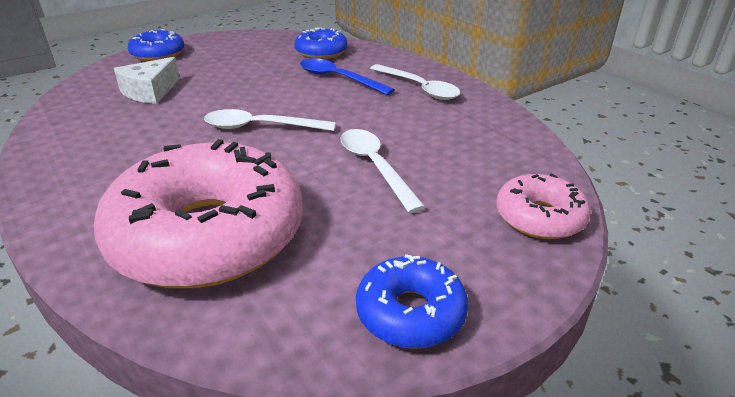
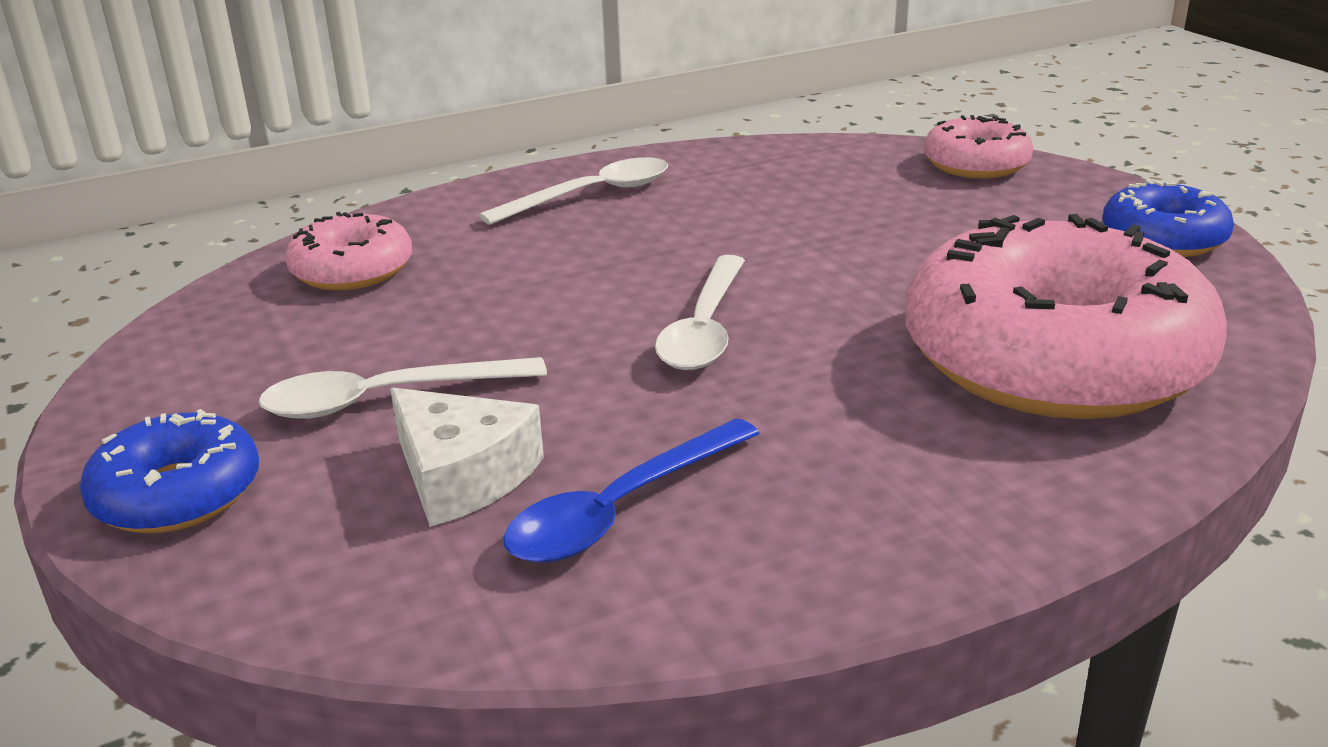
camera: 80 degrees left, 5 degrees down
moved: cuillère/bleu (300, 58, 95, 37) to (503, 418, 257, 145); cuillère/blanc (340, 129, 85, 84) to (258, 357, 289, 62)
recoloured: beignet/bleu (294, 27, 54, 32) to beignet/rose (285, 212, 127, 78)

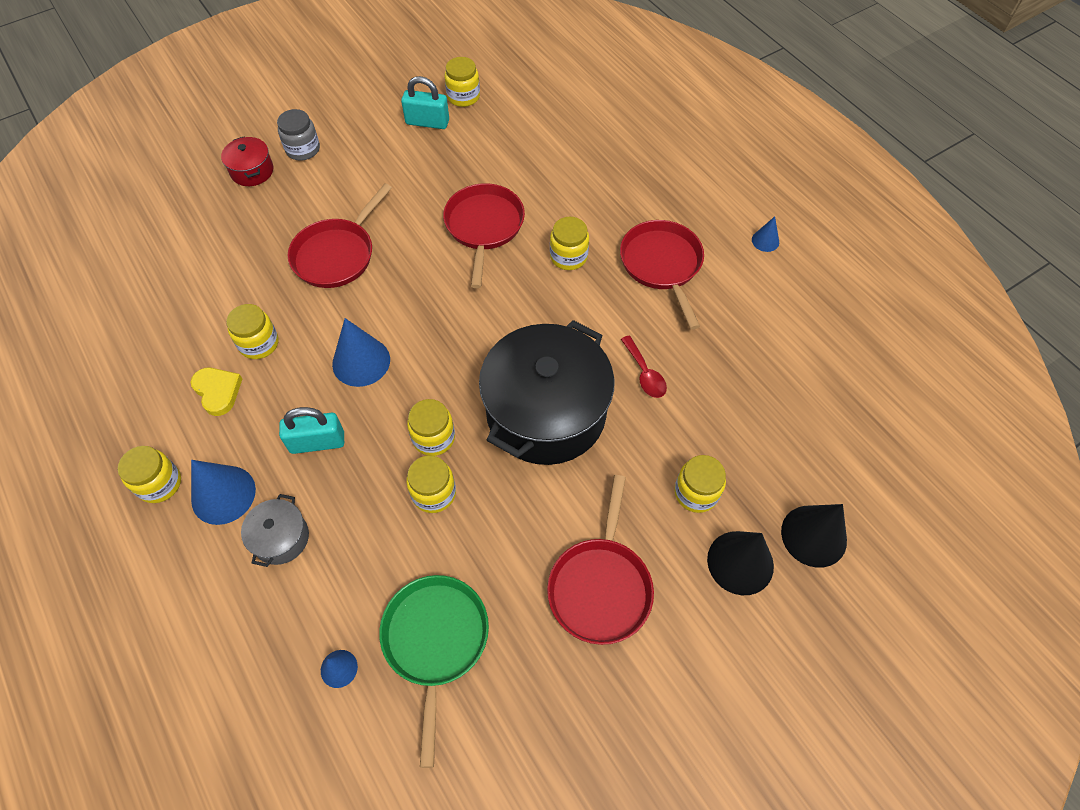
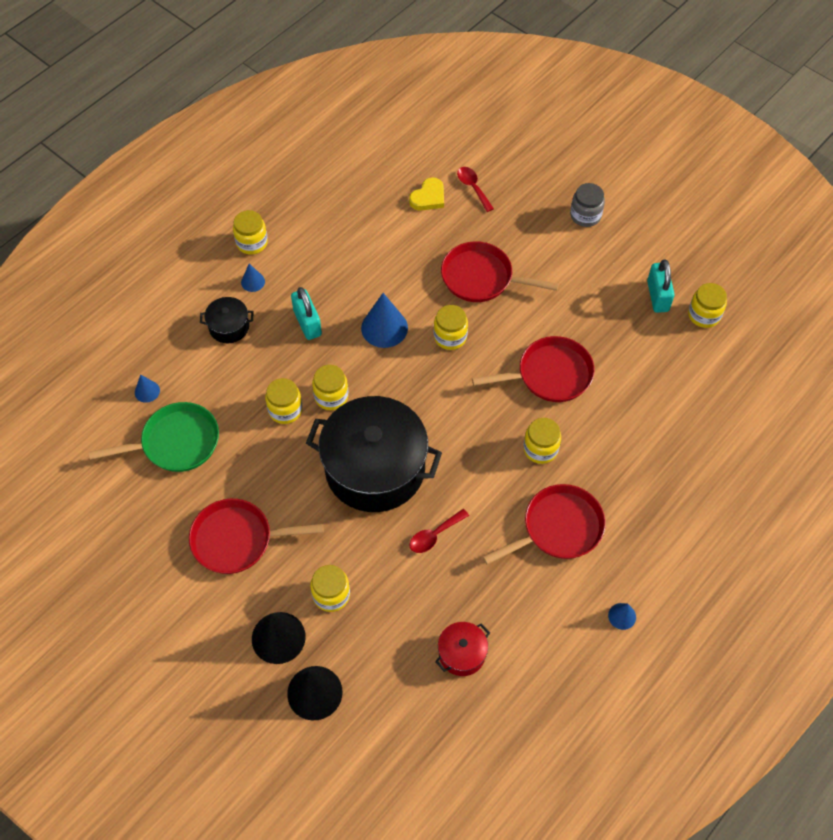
camera: 75 degrees right, 0 degrees up
added: cuillère/rouge (457, 167, 37, 45)
moved: cœur/jaune (190, 368, 52, 48) to (409, 177, 35, 34); marmite/rouge (221, 137, 52, 49) to (435, 622, 55, 54); bocal/jaune (226, 304, 52, 55) to (434, 305, 34, 45)
recoloured: marmite/gris (241, 494, 68, 73) to marmite/noir (200, 297, 53, 46)
resized: cône/bleu (191, 460, 65, 65) = (241, 264, 24, 28) x0.52

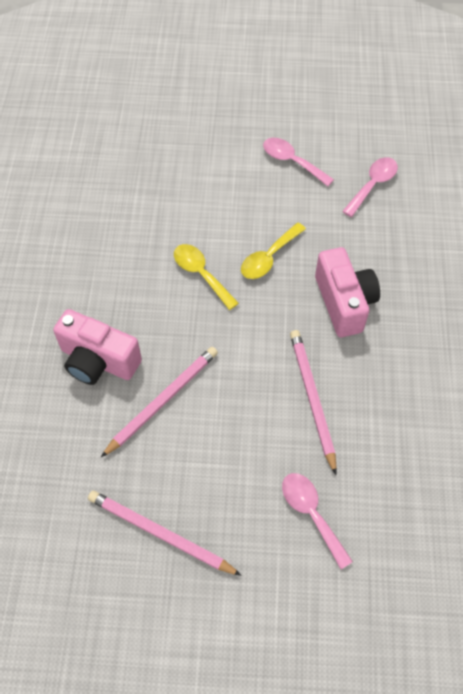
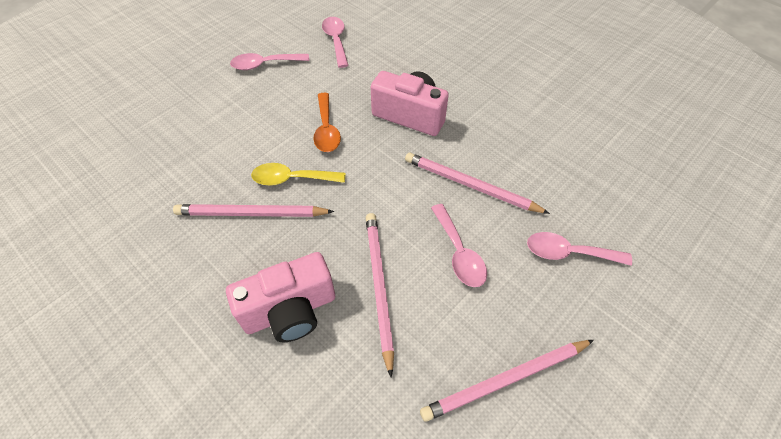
camera: 50 degrees left, 5 degrees down
added: crayon/rose (173, 204, 161, 13); cuillère/rose (431, 204, 56, 83)
recoloured: cuillère/jaune (241, 223, 65, 56) to cuillère/orange (313, 93, 28, 59)

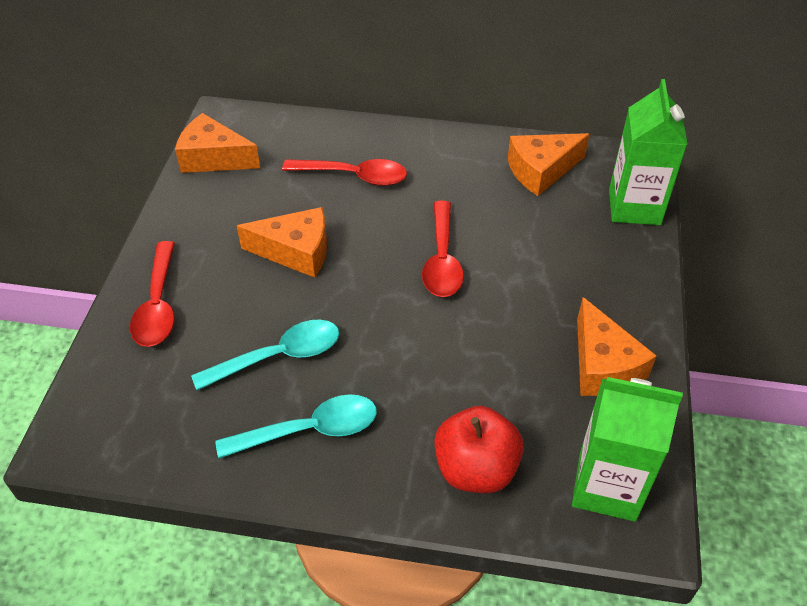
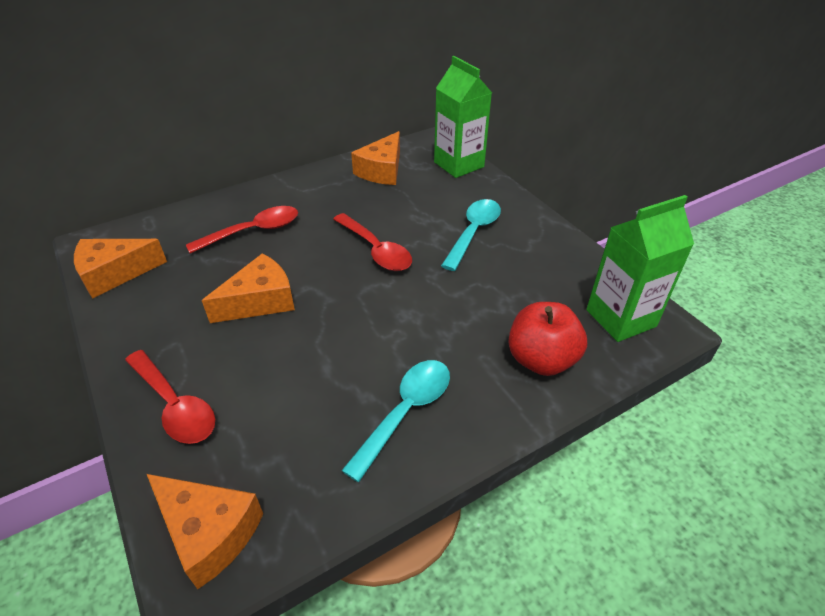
camera: 40 degrees left, 5 degrees down
moved: cuillère/turquoise (191, 320, 148, 70) to (441, 199, 60, 72); fromage/orange (577, 297, 80, 99) to (147, 474, 116, 115)

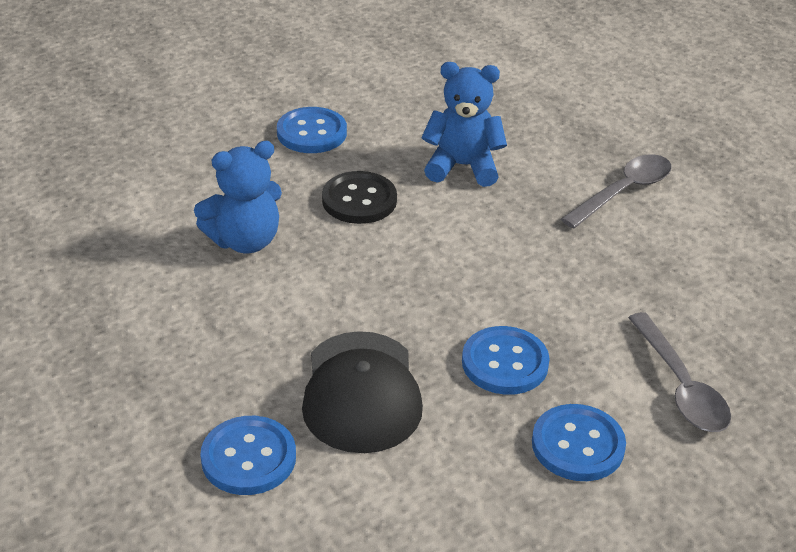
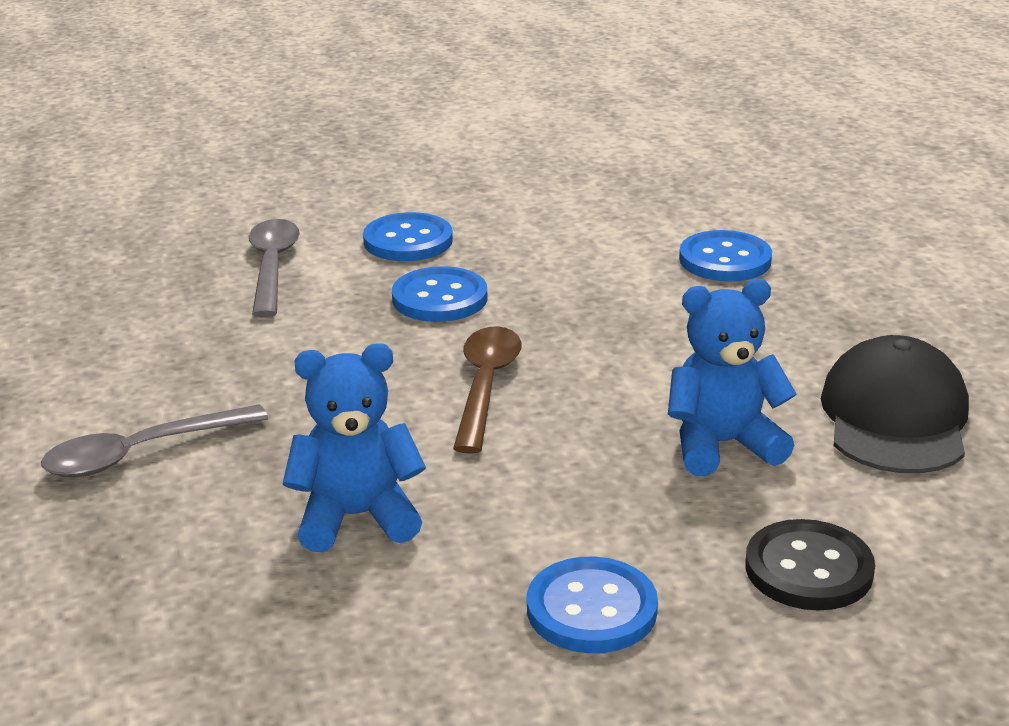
camera: 165 degrees left, 10 degrees down
added: cuillère/marron (453, 326, 69, 128)
moved: casquette/noir (302, 331, 121, 122) to (821, 335, 148, 138); bouton/noir (322, 171, 75, 53) to (745, 519, 130, 91)
turned: ours en peluche/bleu (422, 62, 85, 125) = (283, 343, 143, 209) 150 degrees clockwise

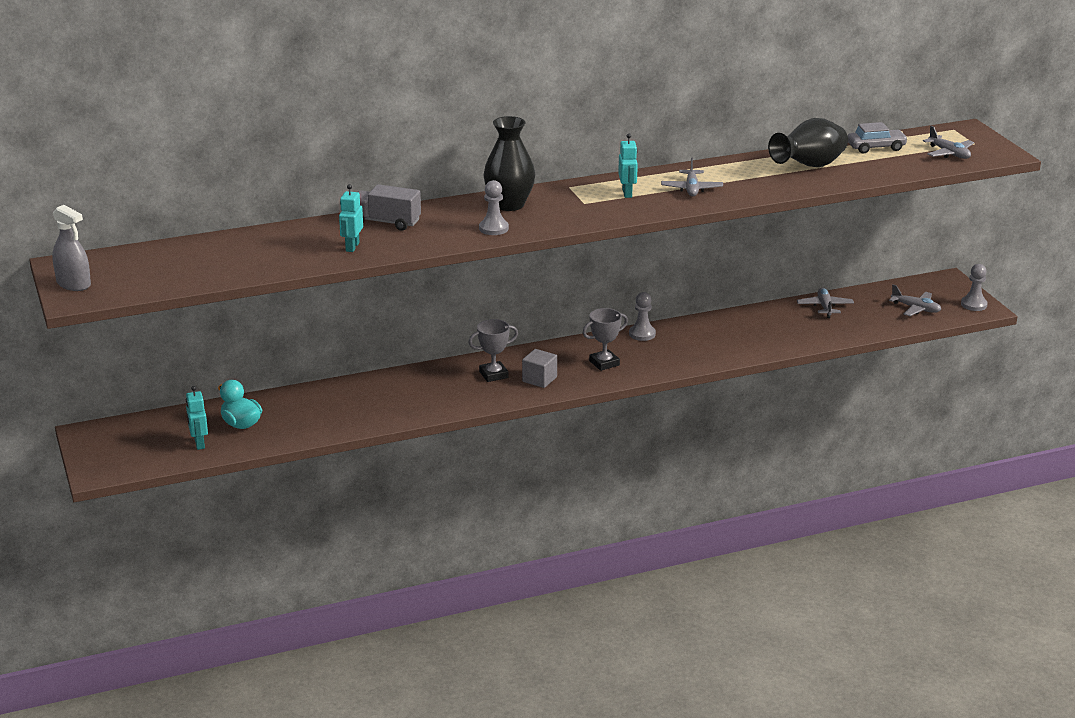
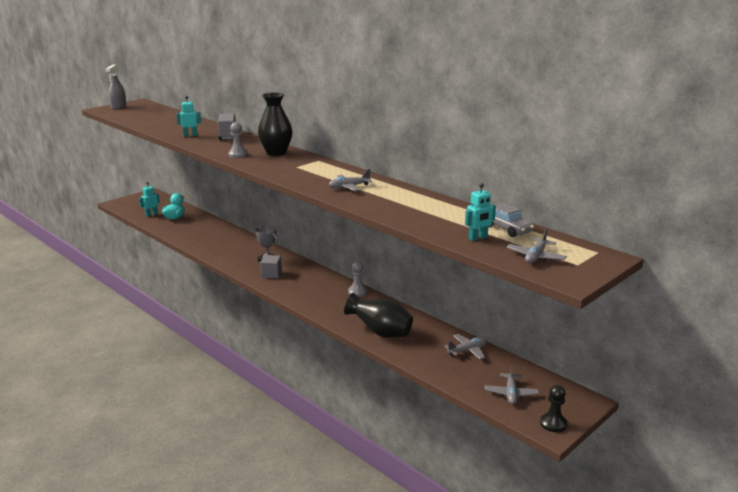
camera: 65 degrees right, 5 degrees down
removed: trophée/gris (583, 308, 45, 63)
moved: robot/turquoise (618, 134, 20, 64) to (465, 183, 31, 58); vase/noir (768, 118, 80, 49) to (344, 293, 69, 45)
recoloured: pion/gris (961, 264, 27, 47) to pion/noir (540, 385, 27, 47)

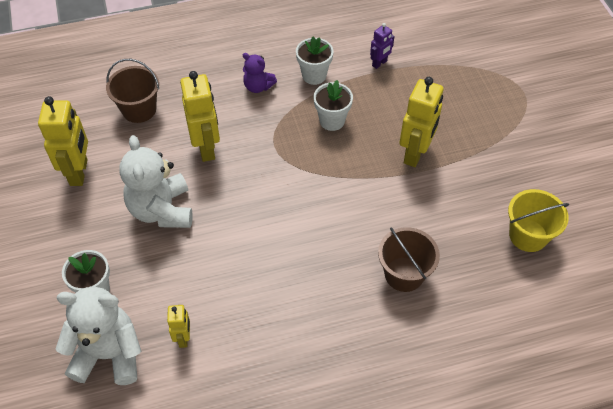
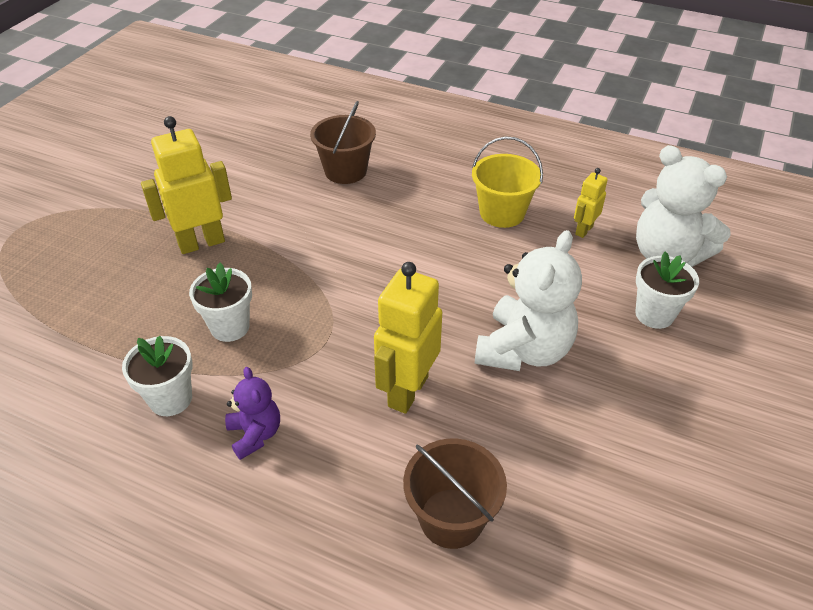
camera: 140 degrees left, 10 degrees down
removed: robot/jaune (38, 96, 50, 90); robot/violet (370, 23, 24, 46)
moved: seau/jaune (508, 189, 61, 63) to (472, 136, 71, 92)

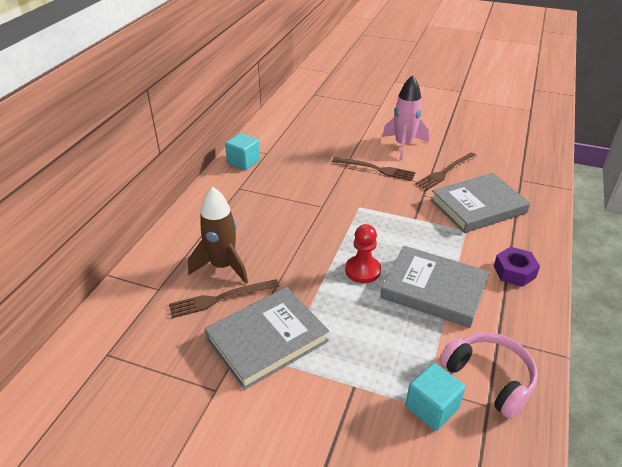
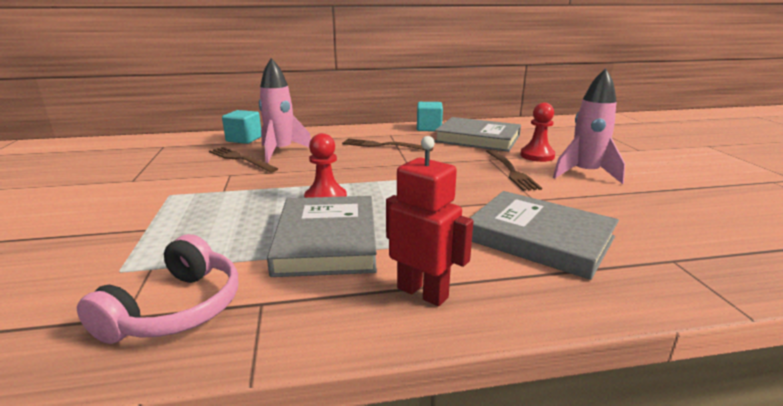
camera: 60 degrees right, 15 degrees down
added: pion/rouge (520, 103, 36, 59)
moved: livre/gris (205, 287, 124, 103) to (434, 117, 87, 35); cube/turquoise (406, 363, 59, 68) to (222, 110, 39, 34); fourchette/marron (416, 153, 61, 37) to (342, 139, 91, 12)
replaced: écrou/violet (494, 247, 46, 40) to robot/rouge (386, 136, 87, 170)
recoloured: fusée/marron (188, 186, 60, 98) to fusée/rose (259, 58, 52, 105)

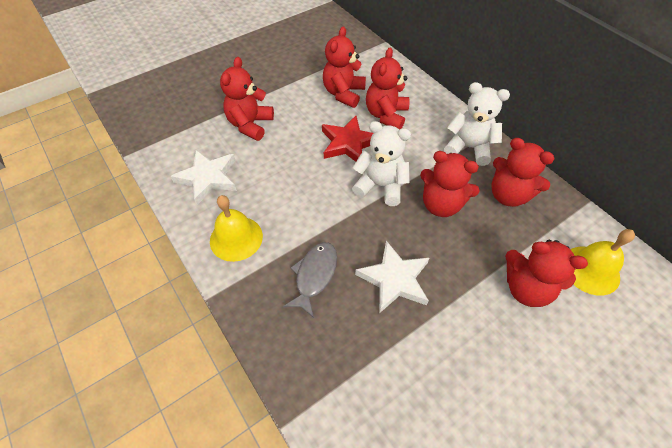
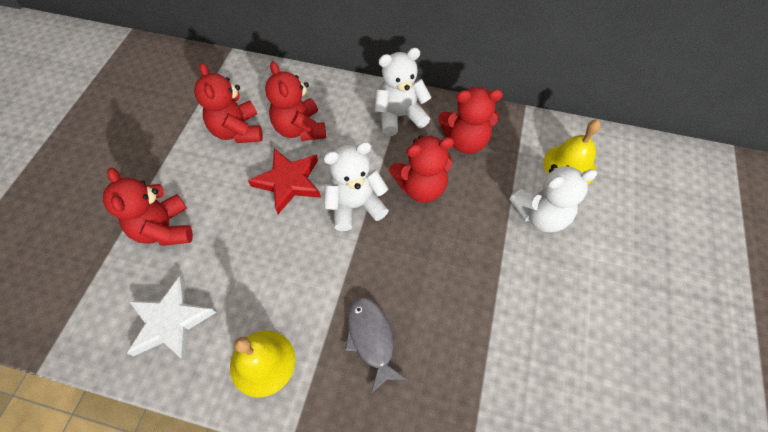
camera: 40 degrees left, 5 degrees up
removed: étoile/blanc (355, 241, 74, 72)
recoloured: ours en peluche/rouge (505, 240, 83, 67) to ours en peluche/blanc (509, 164, 88, 69)

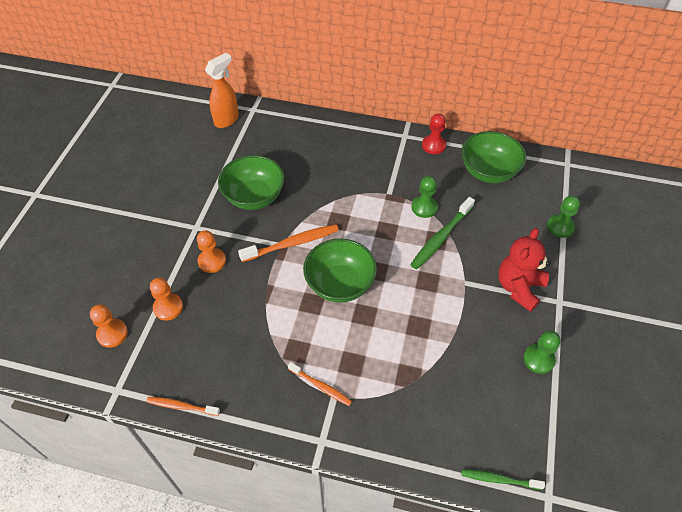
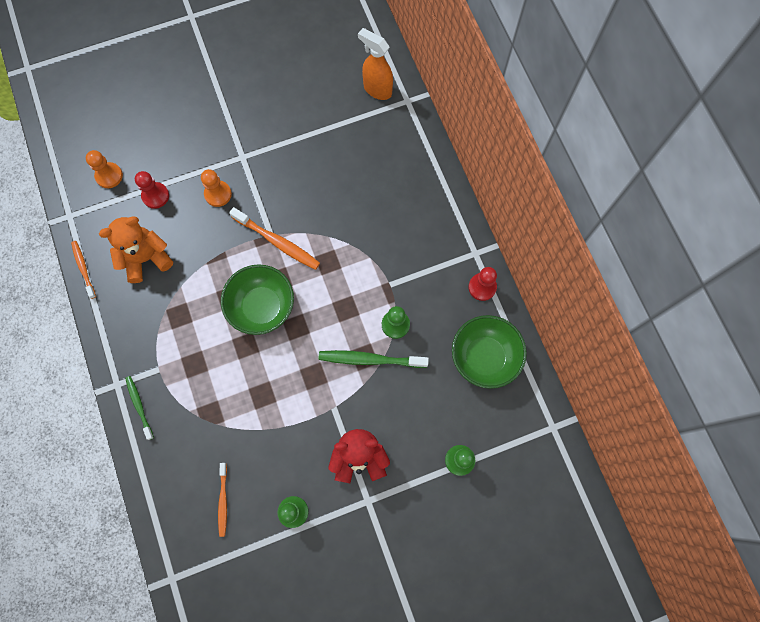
camera: 55 degrees right, 20 degrees up
removed: bol/vert (218, 155, 66, 55)
added: ours en peluche/orange (99, 216, 74, 67)
moved: brosse à dents/orange (288, 362, 64, 44) to (218, 463, 9, 74); brosse à dents/vert (462, 469, 83, 21) to (125, 376, 29, 64)
recoloured: pion/orange (150, 278, 33, 43) to pion/rouge (135, 171, 34, 38)
turned: vaporisateur/orange (205, 53, 34, 75) = (358, 28, 35, 72) 150 degrees counterclockwise

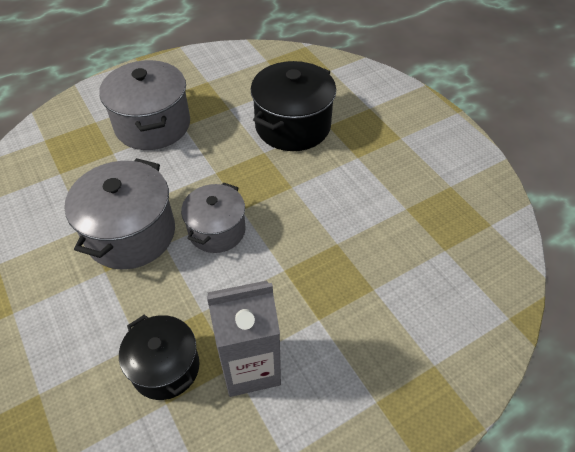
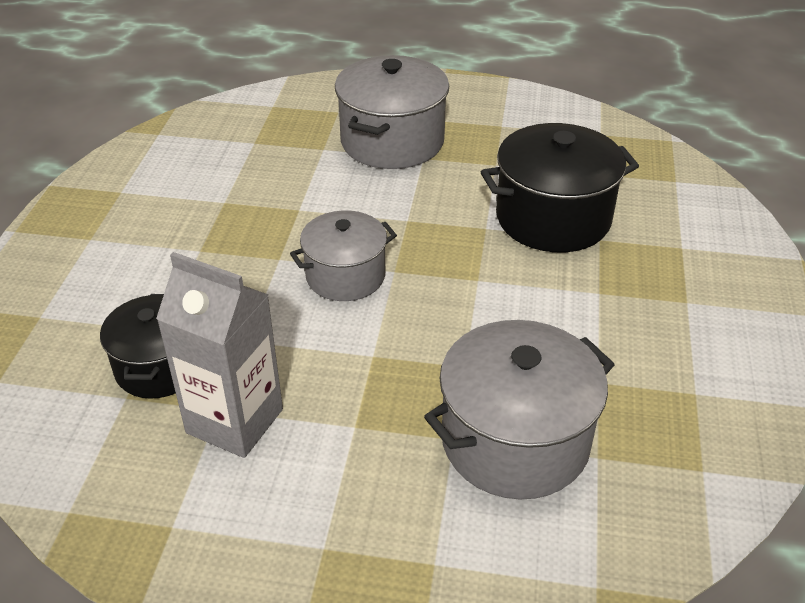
camera: 40 degrees right, 10 degrees down
moved: marmite/gris (64, 158, 111, 111) to (424, 320, 191, 179)

